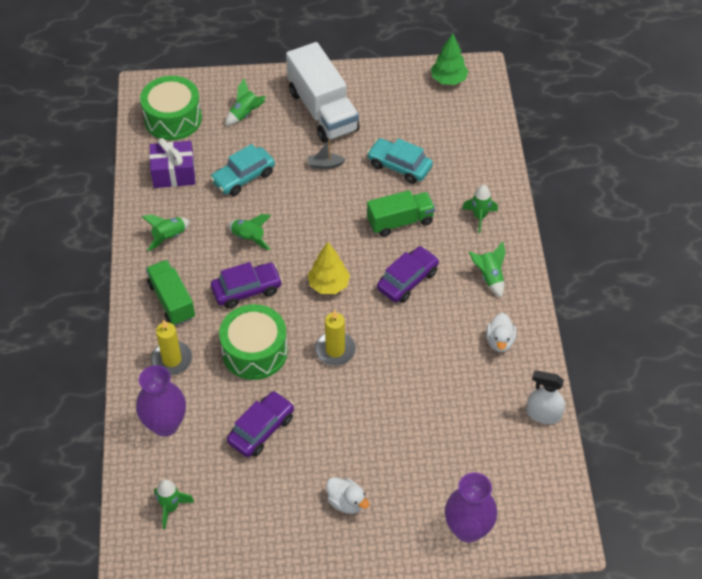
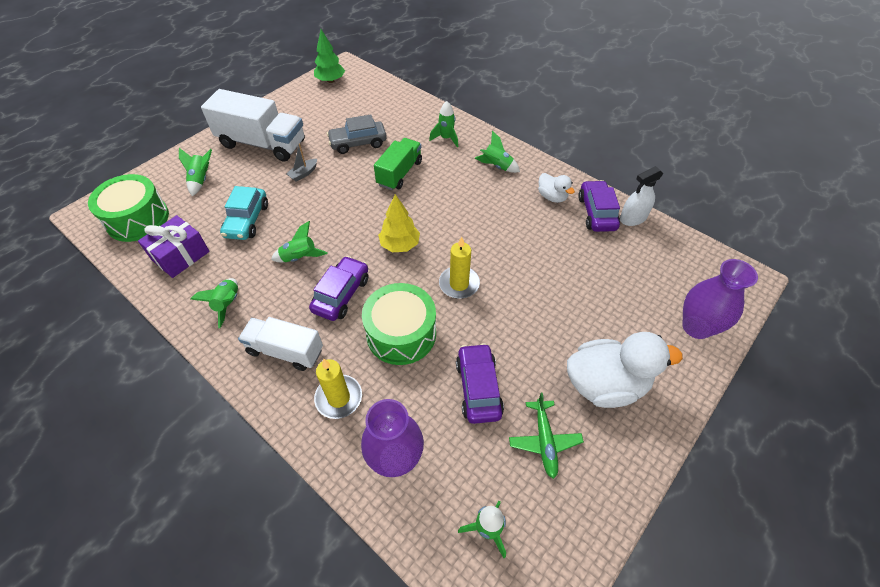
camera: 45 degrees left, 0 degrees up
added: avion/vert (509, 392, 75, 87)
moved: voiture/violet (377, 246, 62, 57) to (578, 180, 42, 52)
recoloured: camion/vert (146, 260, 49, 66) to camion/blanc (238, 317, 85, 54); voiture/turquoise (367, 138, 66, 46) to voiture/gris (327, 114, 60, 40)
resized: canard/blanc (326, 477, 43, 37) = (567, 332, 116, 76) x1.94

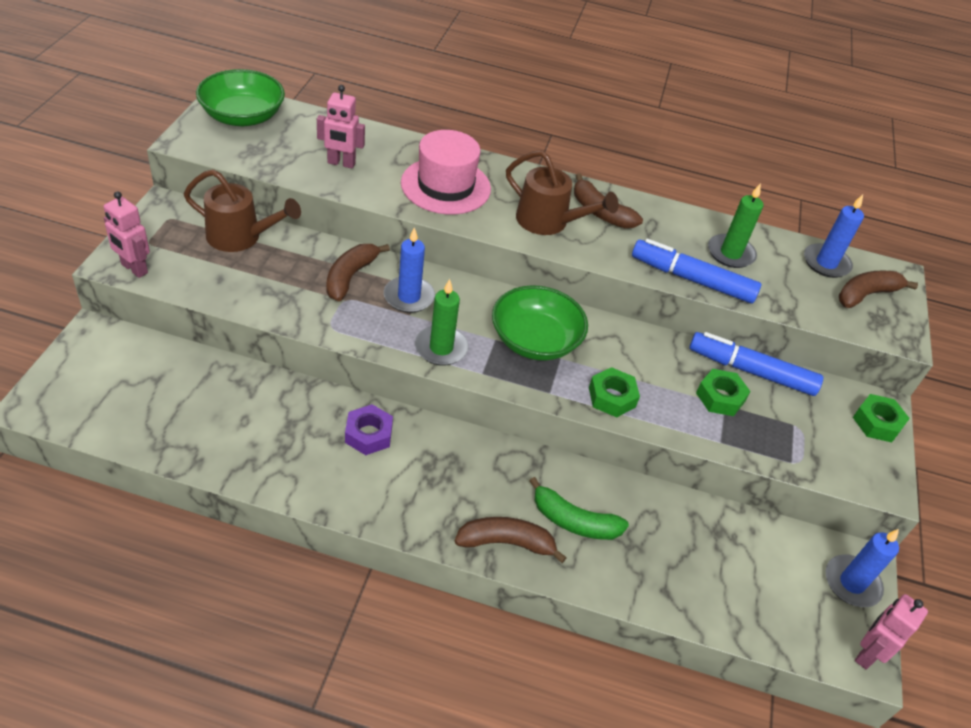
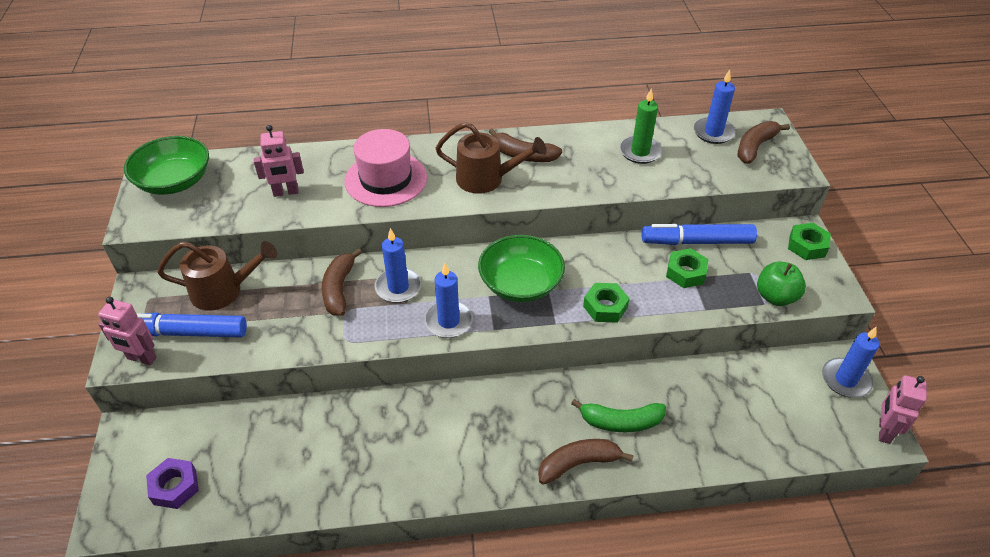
camera: 15 degrees left, 0 degrees up
added: pomme/vert (757, 262, 49, 44)
moved: écrou/violet (345, 404, 48, 51) to (146, 458, 53, 51); feutre/bleu (632, 239, 129, 65) to (136, 313, 111, 24)
recoloured: bougie/vert (415, 279, 54, 87) to bougie/bleu (424, 263, 49, 75)

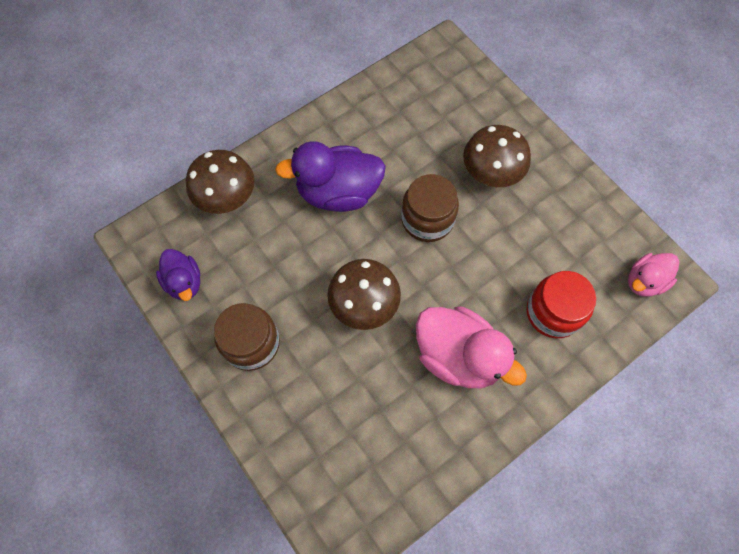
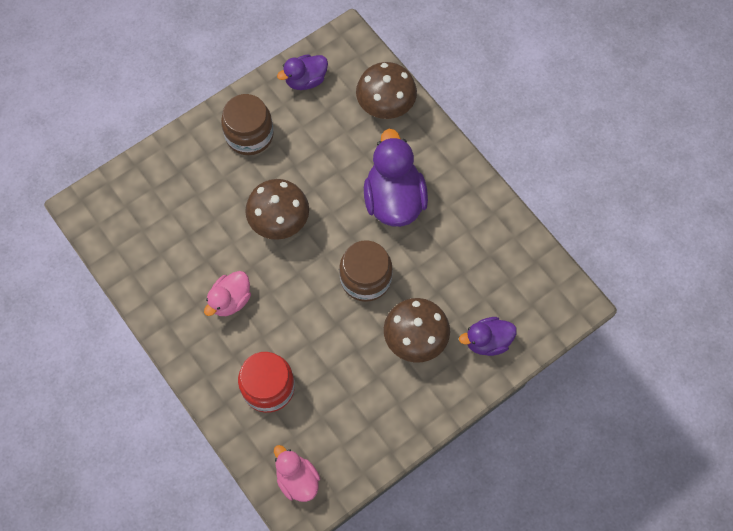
camera: 90 degrees right, 0 degrees up
added: canard/violet (459, 317, 58, 39)
resized: canard/rose (416, 306, 111, 82) = (204, 271, 47, 45) x0.58

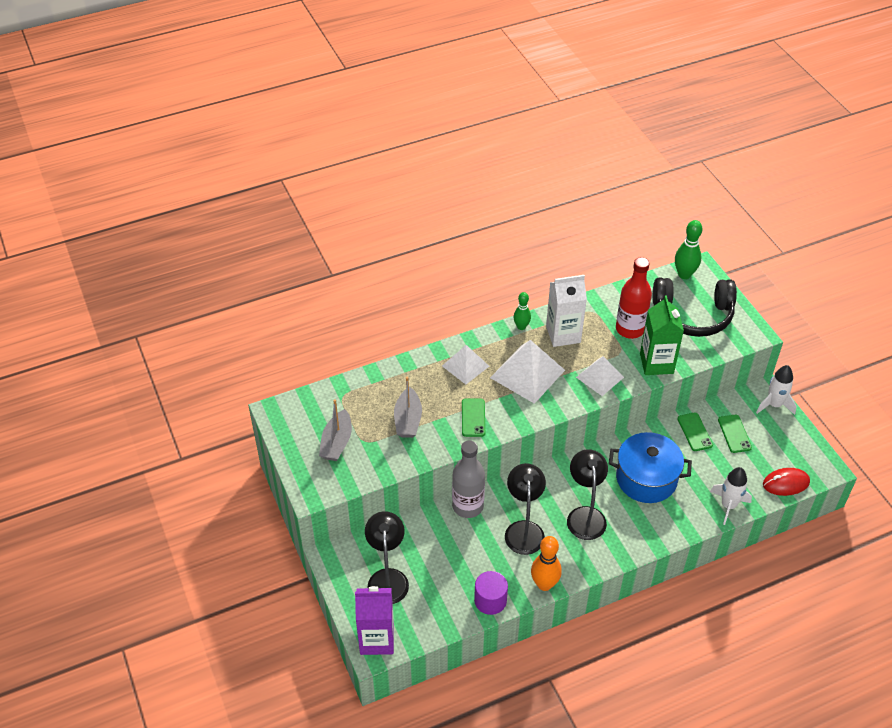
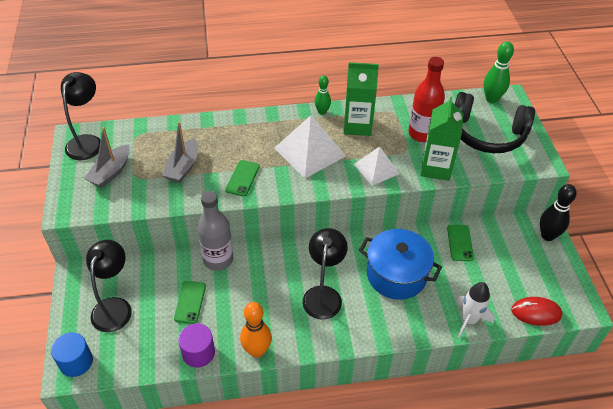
camera: 15 degrees right, 0 degrees up
removed: pyramide/blanc (442, 345, 47, 40)
moved: lampe/noir (505, 463, 41, 92) to (61, 72, 39, 88); téléphone/vert (718, 415, 34, 38) to (174, 281, 32, 43)
replaced: brique de lait/violet (355, 586, 39, 69) to cylindre/bleu (51, 332, 42, 45); fusée/blanc (756, 365, 41, 50) to quille/noir (540, 184, 37, 57)
recoloured: brique de lait/blanc (546, 275, 41, 72) to brique de lait/vert (344, 62, 35, 74)

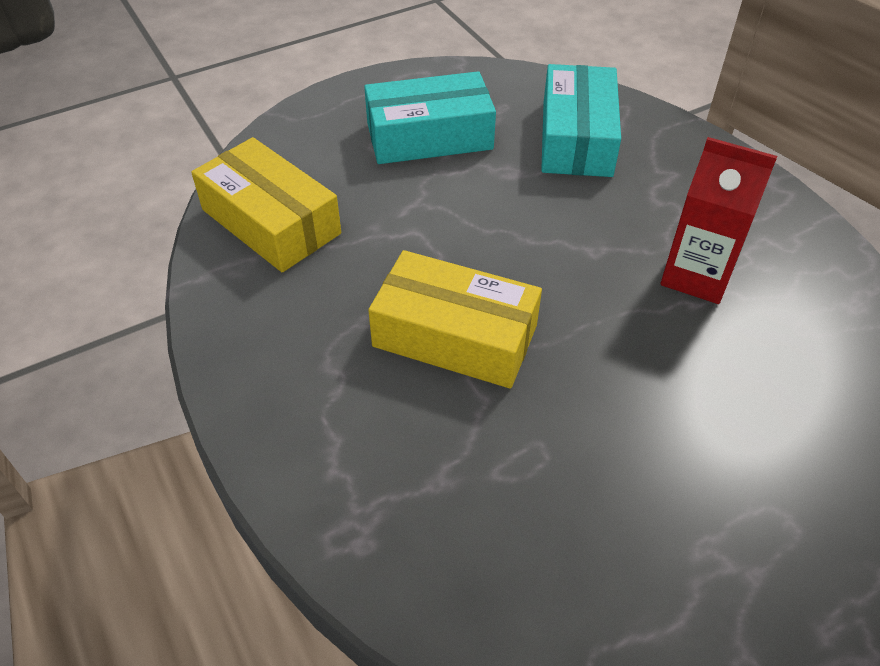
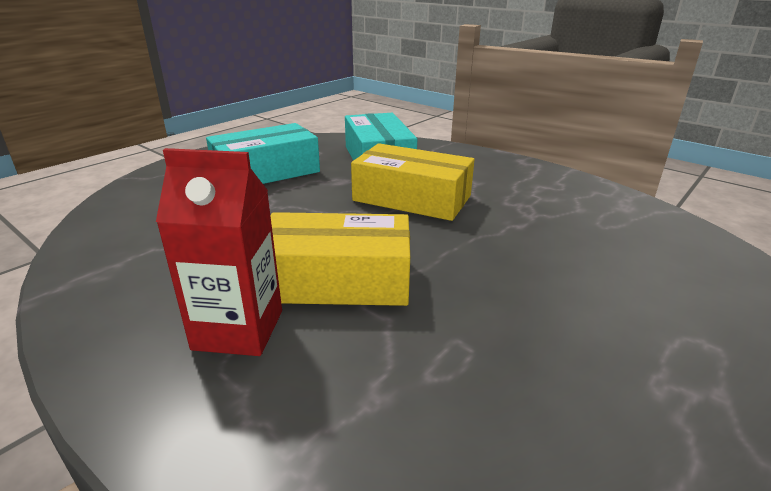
camera: 20 degrees left, 20 degrees down
moved: boîte/jaune (191, 137, 150, 135) to (351, 143, 123, 78); brique de lait/rouge (661, 137, 116, 167) to (156, 148, 126, 208)

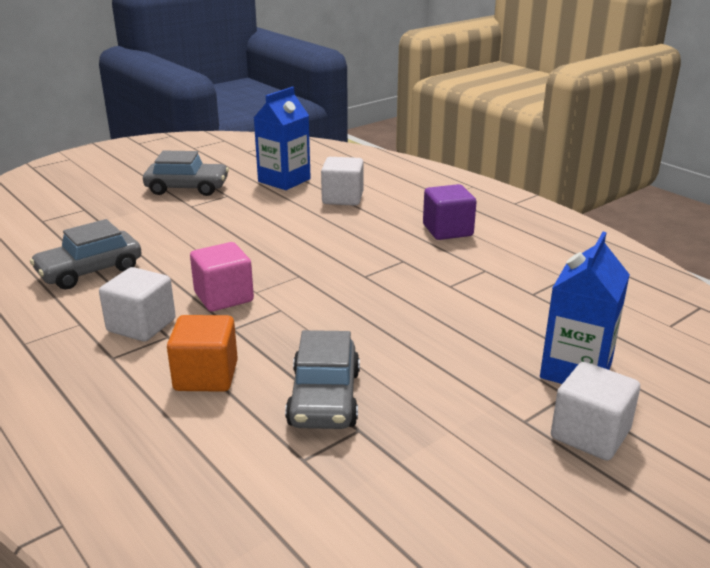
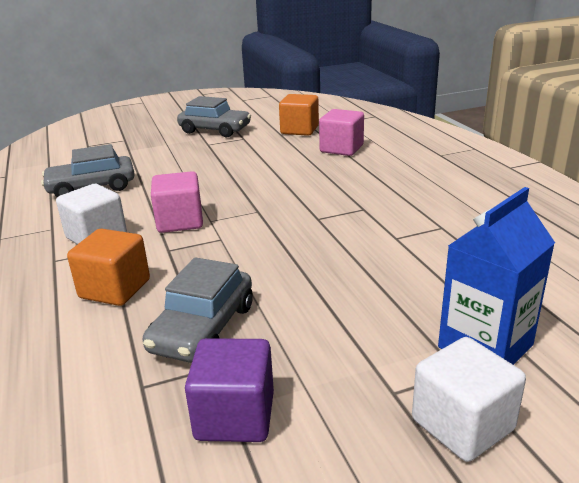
camera: 20 degrees right, 0 degrees up
moved: cube/violet (423, 184, 53, 56) to (185, 338, 89, 104)
replaced: brique de lait/bleu (254, 87, 57, 103) to cube/orange (279, 94, 40, 42)
recoloured: cube/blanc (321, 157, 43, 49) to cube/rose (319, 109, 45, 47)

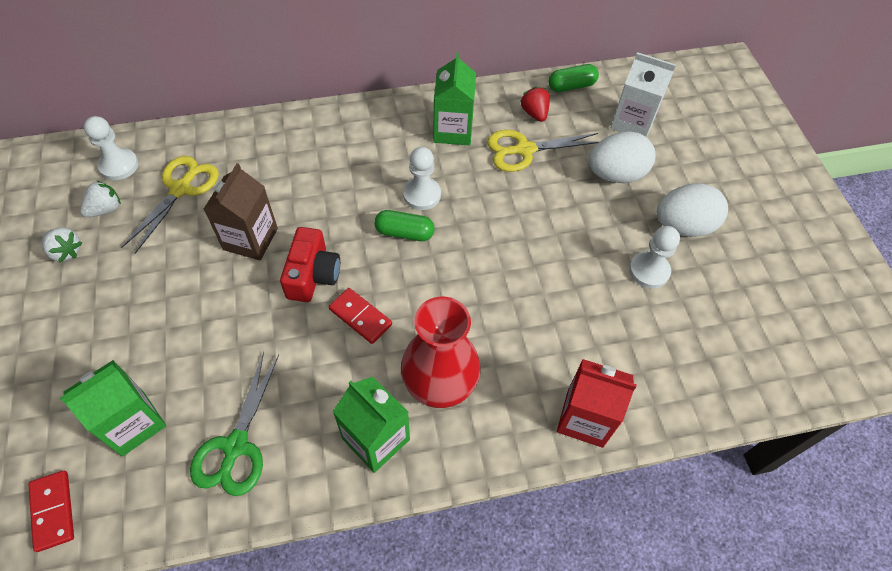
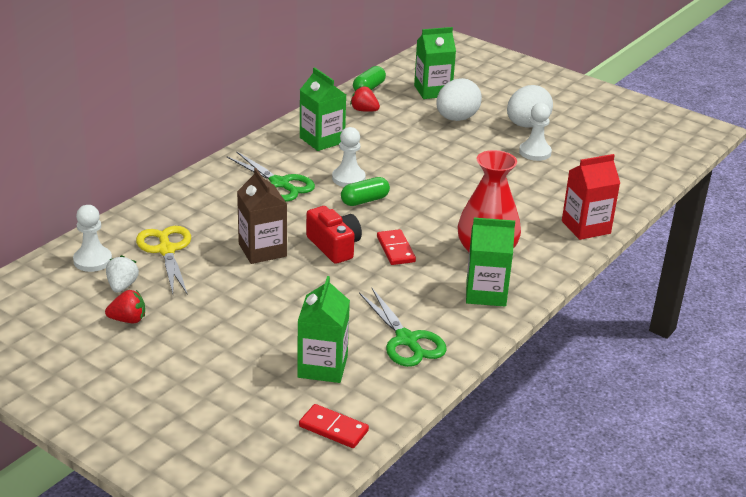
camera: 40 degrees left, 25 degrees down
removed: ciseaux/jaune (487, 130, 113, 42)
added: ciseaux/vert (227, 151, 88, 50)
recoloured: fraise/blanc (42, 228, 41, 35) to fraise/rouge (105, 290, 40, 33); brique de lait/blanc (611, 52, 65, 85) to brique de lait/vert (414, 27, 42, 72)
turned: domino/rouge (329, 288, 63, 56) = (377, 229, 39, 36) 75 degrees clockwise

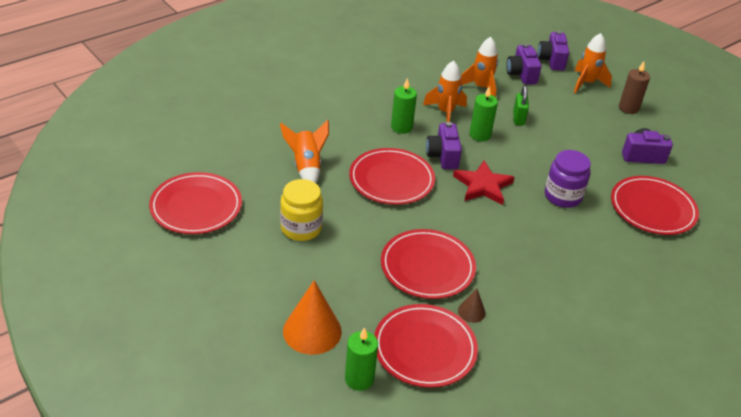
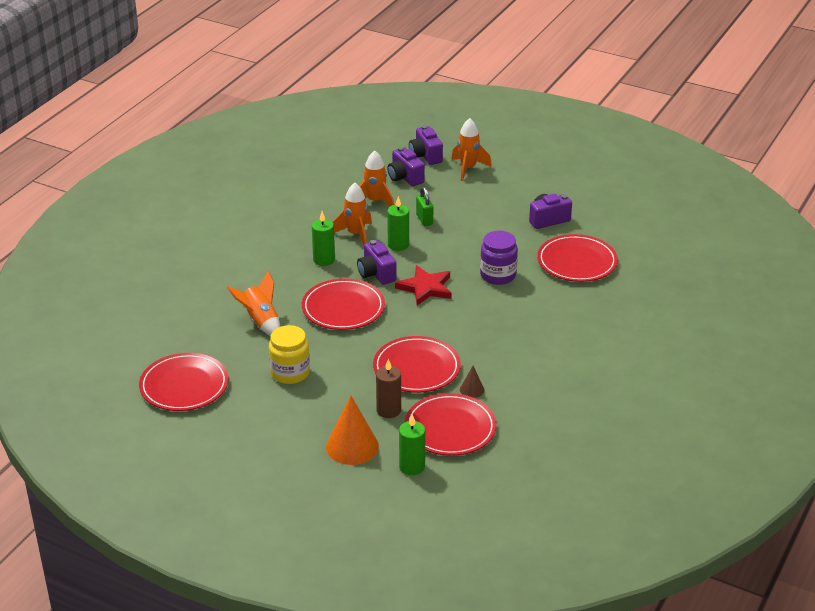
camera: 20 degrees left, 5 degrees down
moved: bougie/marron (619, 62, 31, 52) to (376, 359, 25, 59)

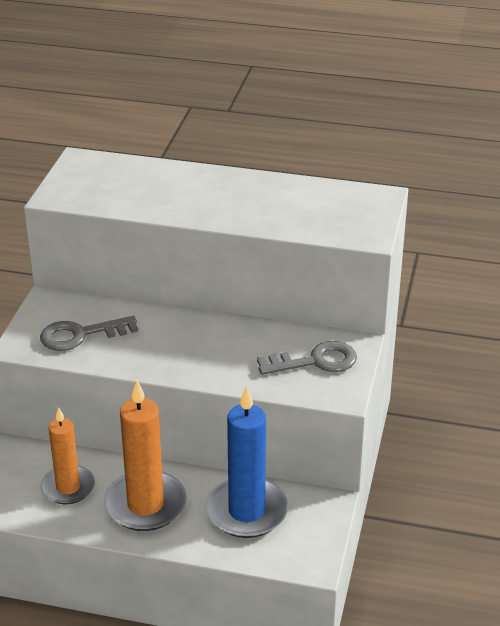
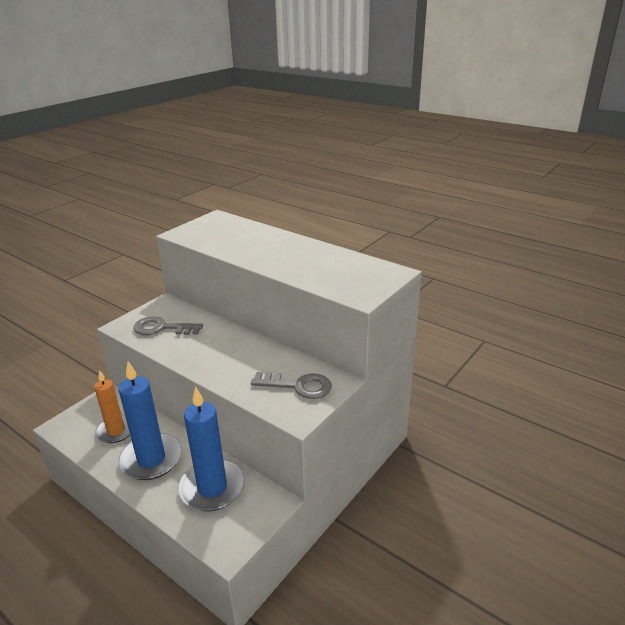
camera: 25 degrees right, 5 degrees down
recoloured: bougie/orange (104, 380, 83, 151) to bougie/bleu (118, 361, 64, 119)

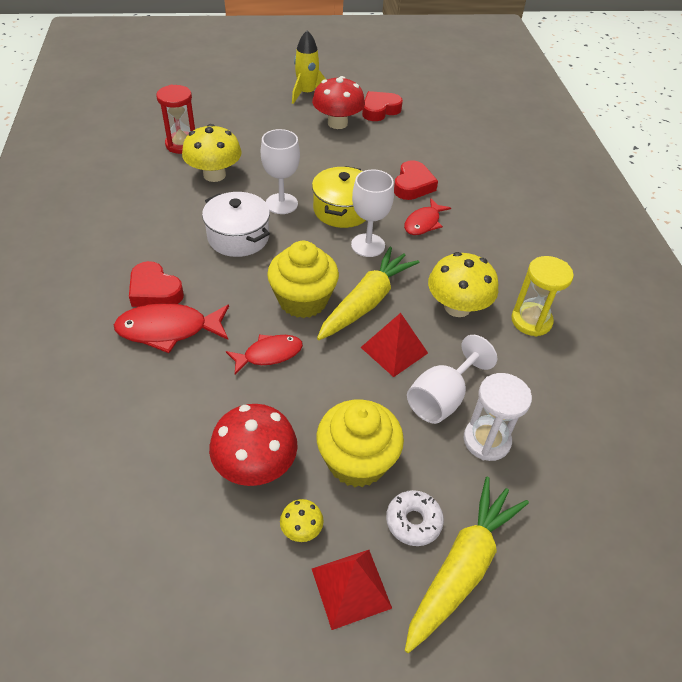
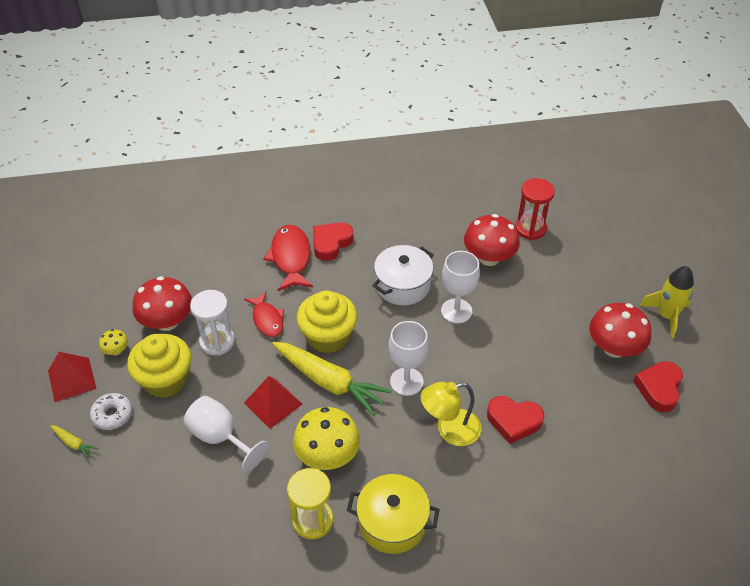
camera: 90 degrees right, 0 degrees up
moved: marmite/jaune (312, 166, 54, 62) to (347, 474, 92, 80); sablier/blanc (464, 373, 68, 88) to (190, 290, 45, 66)
replaced: poisson/rouge (404, 198, 47, 37) to lampe/jaune (421, 382, 60, 64)
recoloured: champignon/jaune (182, 124, 60, 58) to champignon/rouge (464, 214, 56, 52)
turned: cœur/rouge (362, 91, 41, 30) = (633, 361, 50, 51) 120 degrees counterclockwise
resized: carotte/jaune (405, 477, 124, 176) = (50, 425, 49, 35) x0.42

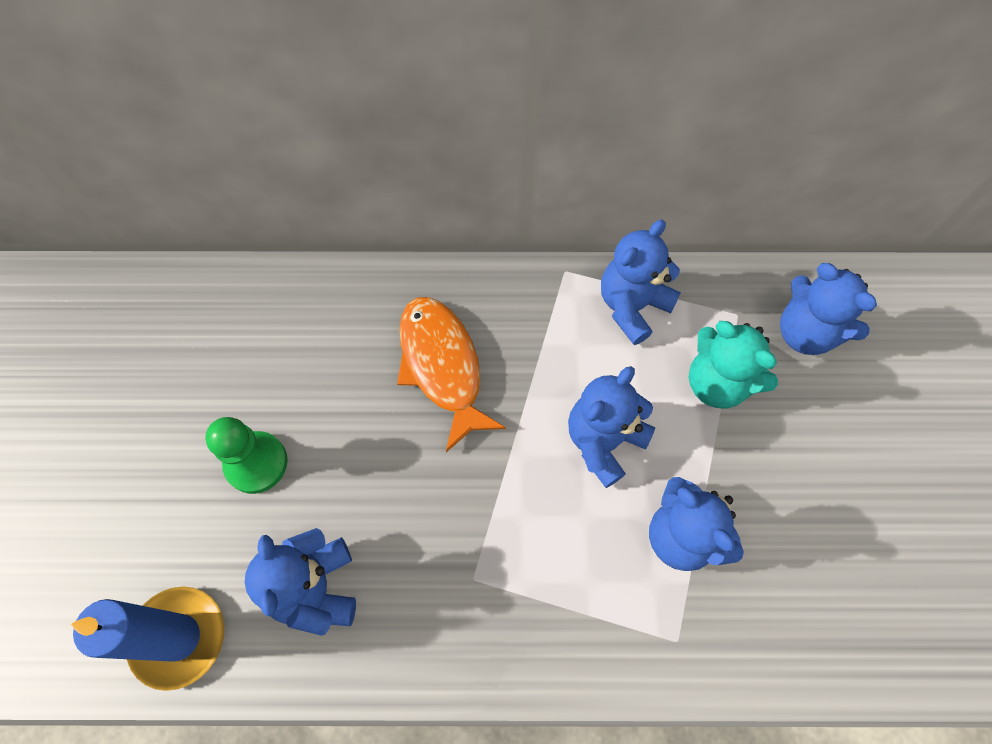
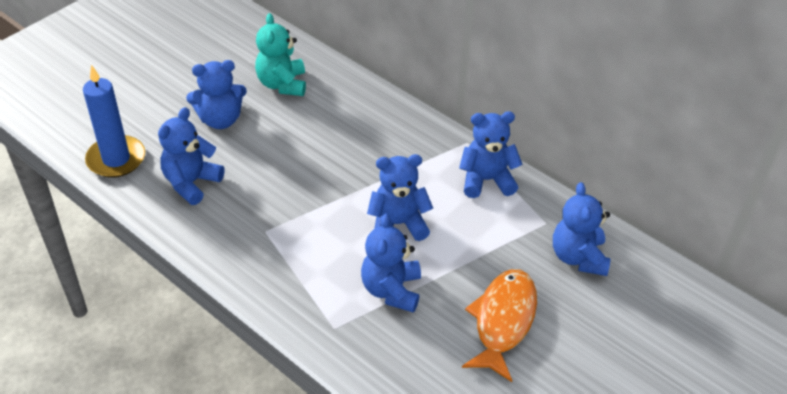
camera: 40 degrees right, 20 degrees down
moved: poisson/orange (397, 297, 109, 155) to (462, 269, 75, 113); ours en peluche/turquoise (689, 321, 89, 87) to (255, 13, 51, 83)
replaced: pion/vert (205, 417, 82, 77) to ours en peluche/bleu (186, 60, 61, 69)

